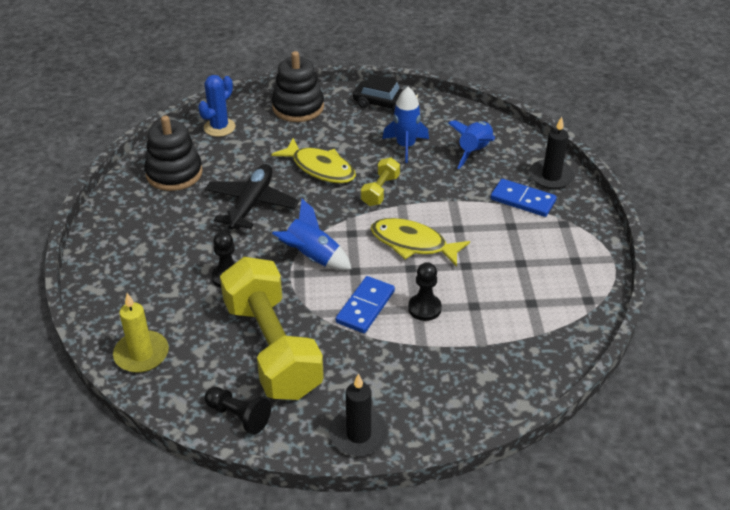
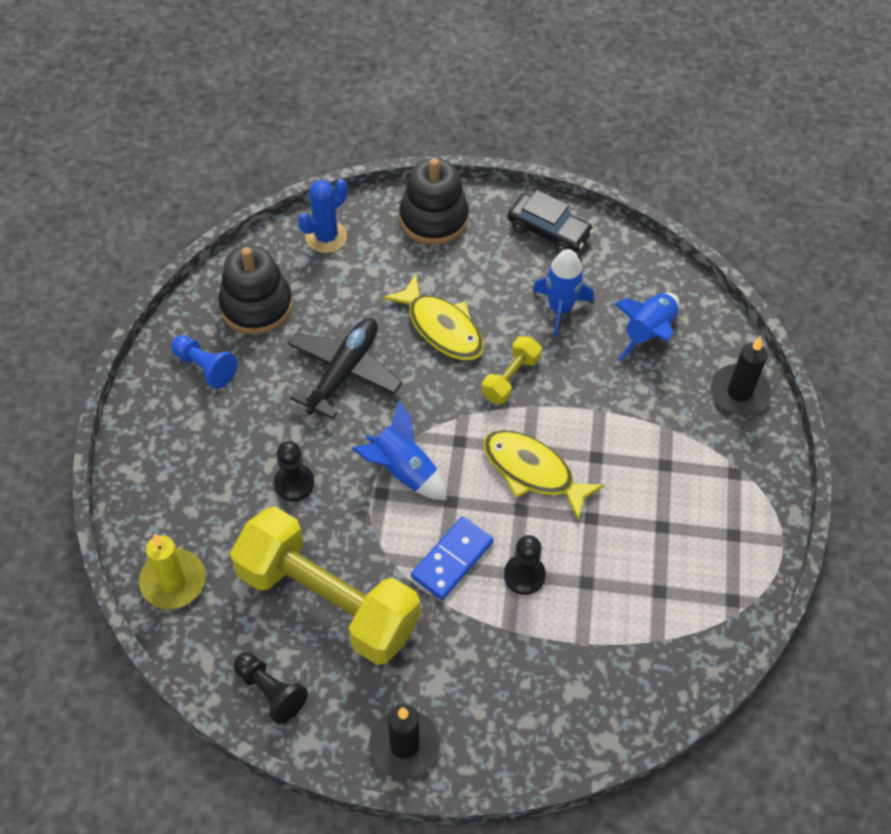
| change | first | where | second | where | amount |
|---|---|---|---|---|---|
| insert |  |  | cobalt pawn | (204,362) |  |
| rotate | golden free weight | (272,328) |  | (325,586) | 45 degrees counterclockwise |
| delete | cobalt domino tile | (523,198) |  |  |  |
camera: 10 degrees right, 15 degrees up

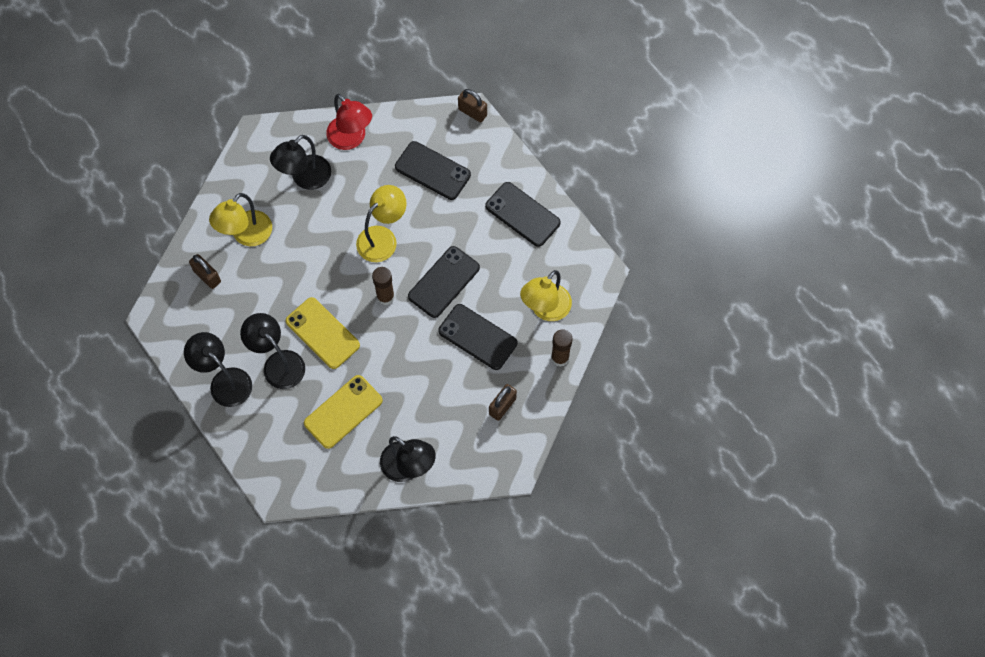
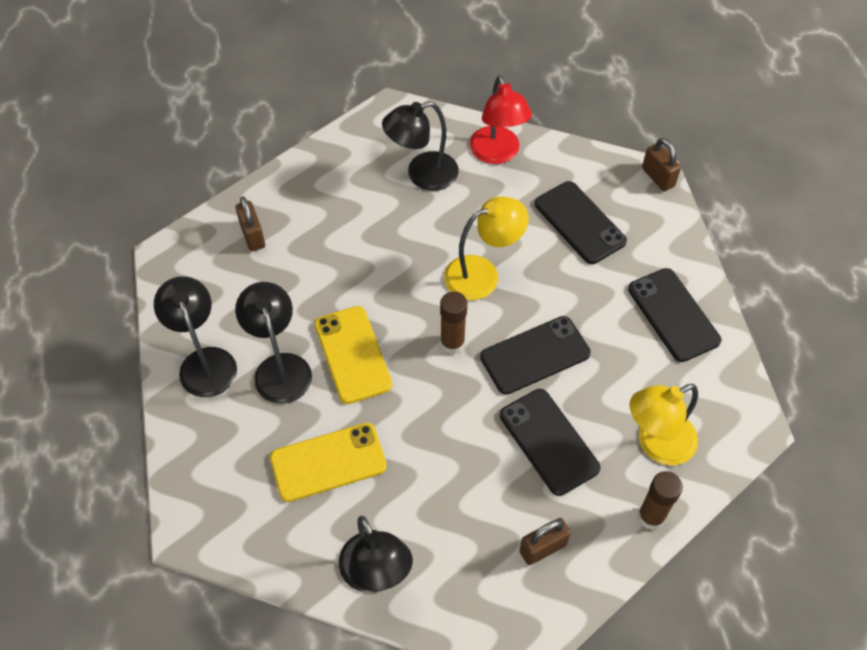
| change | first | where | second | where | amount |
|---|---|---|---|---|---|
| delete | golden desk lamp | (240,219) |  |  |  |
camera: 25 degrees right, 10 degrees down

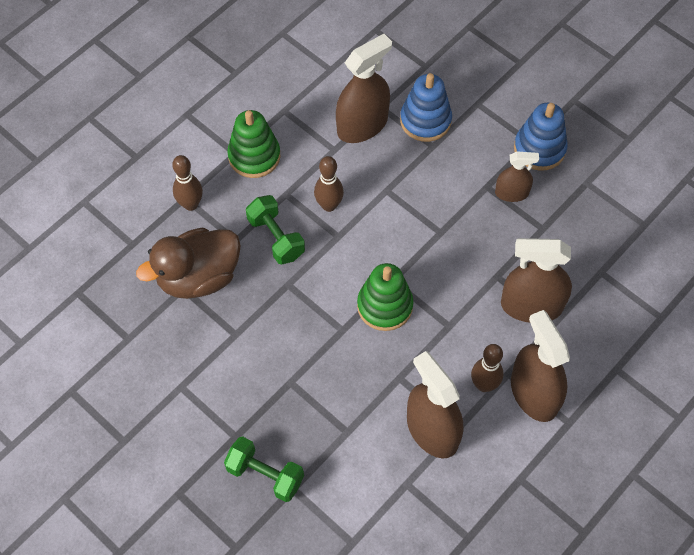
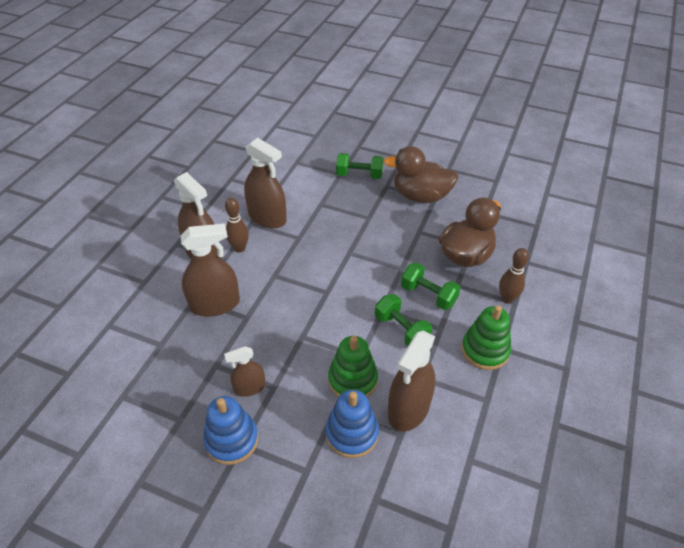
| change | first | where | second | where | amount |
|---|---|---|---|---|---|
| move | emerald stacking toy | (385,297) |  | (353,366) |  |
| replace | dark brown bowling pin | (329,184) | emerald free weight | (403,320) |  |
| insert |  |  | dark brown rubber duck | (421,174) |  |
camera: 160 degrees right, 15 degrees down

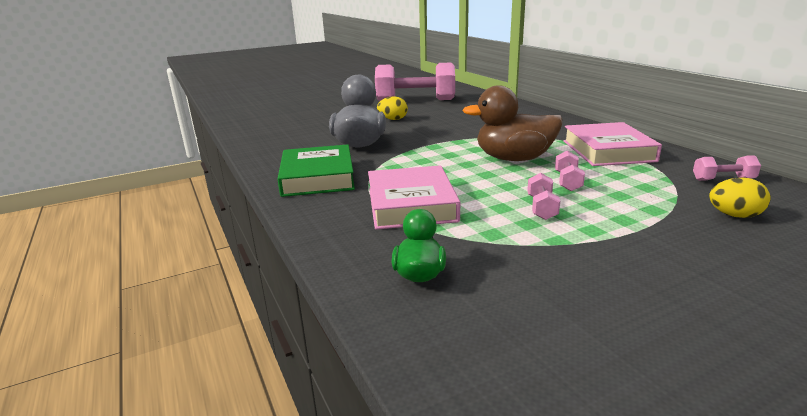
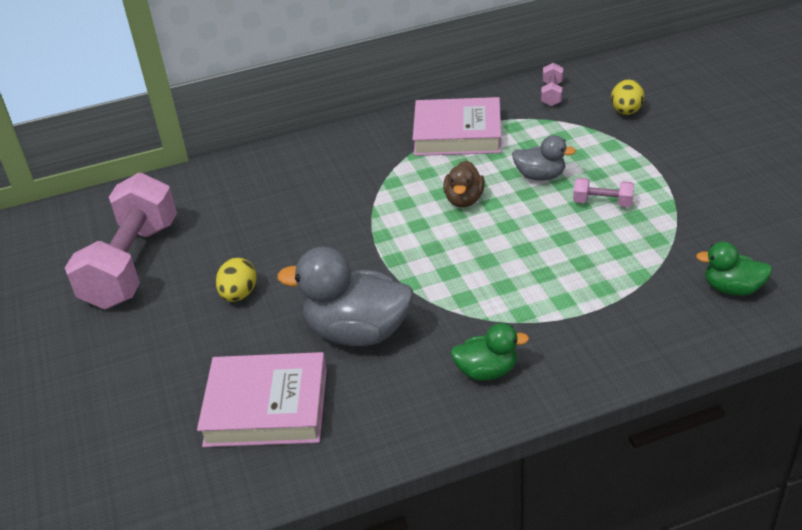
| change | first | where | second | where | amount |
|---|---|---|---|---|---|
| move | rose-pink book | (414,197) |  | (262,399) |  |
| resize | dark brown rubber duck | (512,123) |  | (464,184) | x0.55 |
| replace | emerald book | (316,170) | emerald rubber duck | (490,352) |  |
| replace | rose-pink free weight | (570,170) | ash-grey rubber duck | (544,158) |  |
camera: 80 degrees left, 15 degrees up

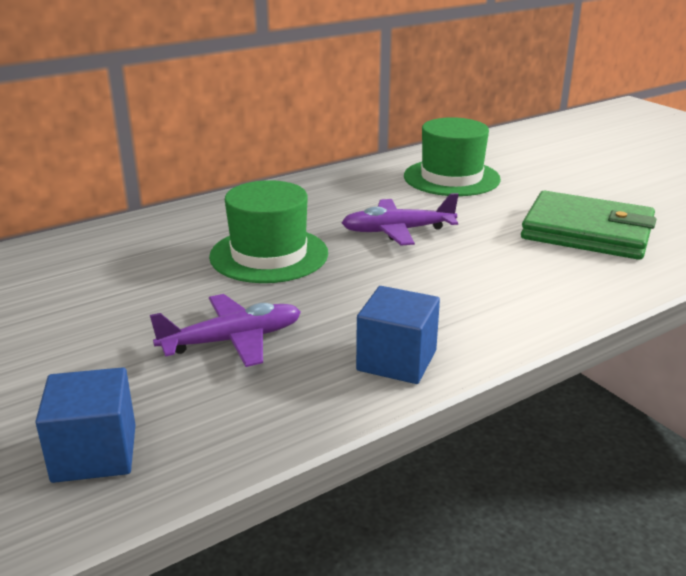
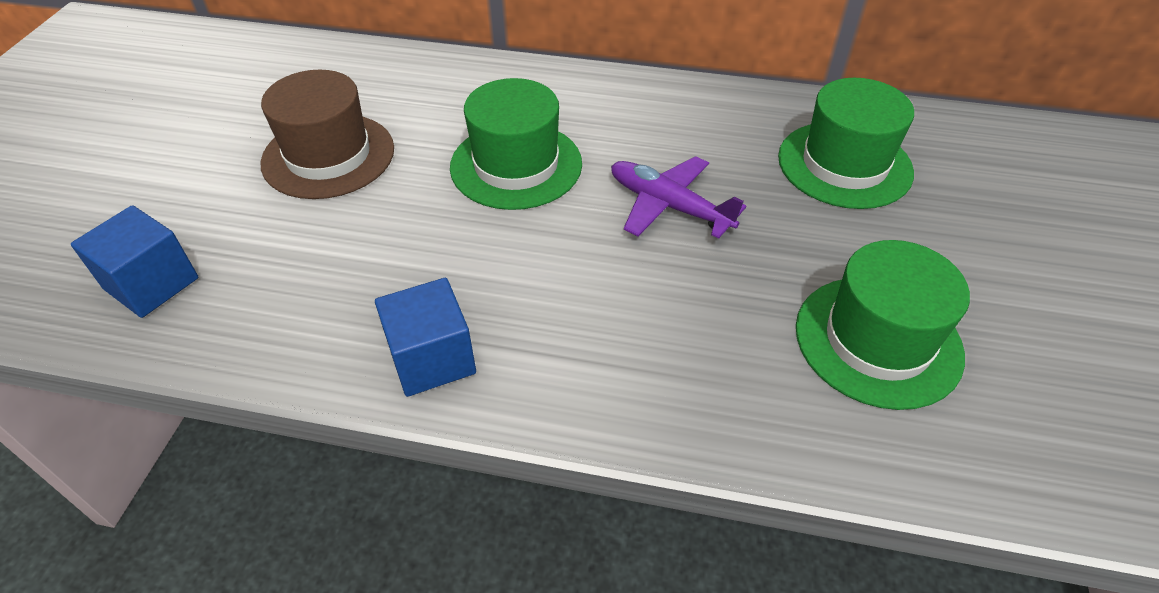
| change | first | where | second | where | amount |
|---|---|---|---|---|---|
| insert |  |  | dark brown tall hat | (327,134) |  |
| replace | emerald wallet | (588,225) | emerald tall hat | (883,325) |  |
| delete | royal purple plane | (225,330) |  |  |  |
camera: 45 degrees right, 20 degrees up

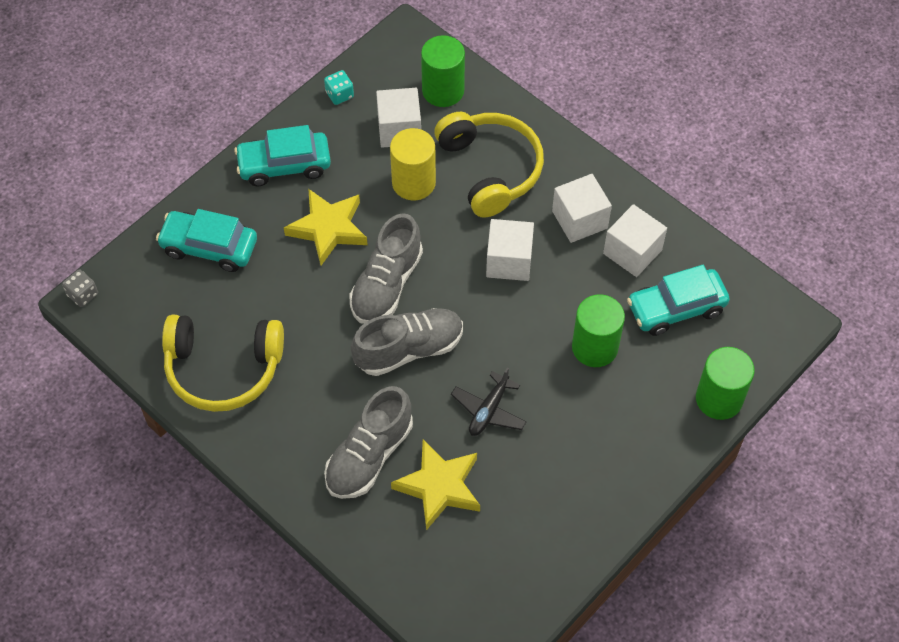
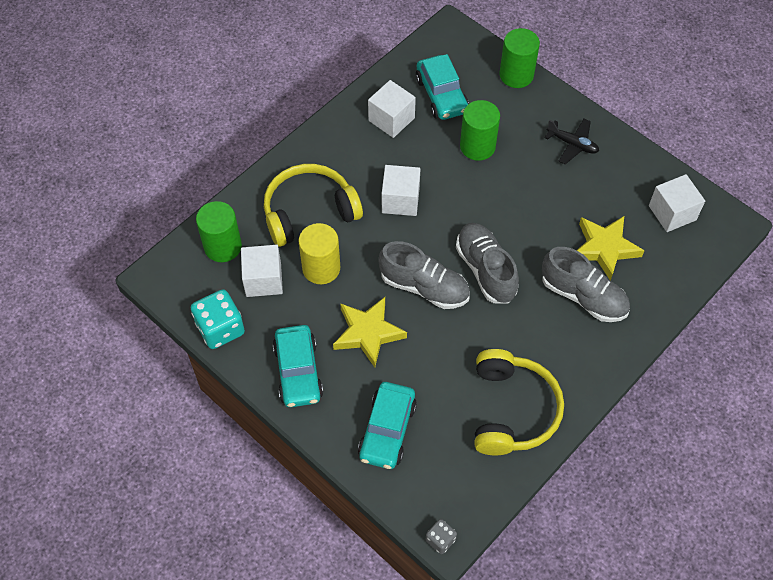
| change | first | where | second | where | amount |
|---|---|---|---|---|---|
| resize | aqua game die | (339,87) |  | (218,319) | x1.87 |
| move | jet-black plane | (488,401) |  | (571,141) |  |
| move | white cube | (582,208) |  | (677,203) |  |
camera: 90 degrees left, 0 degrees up

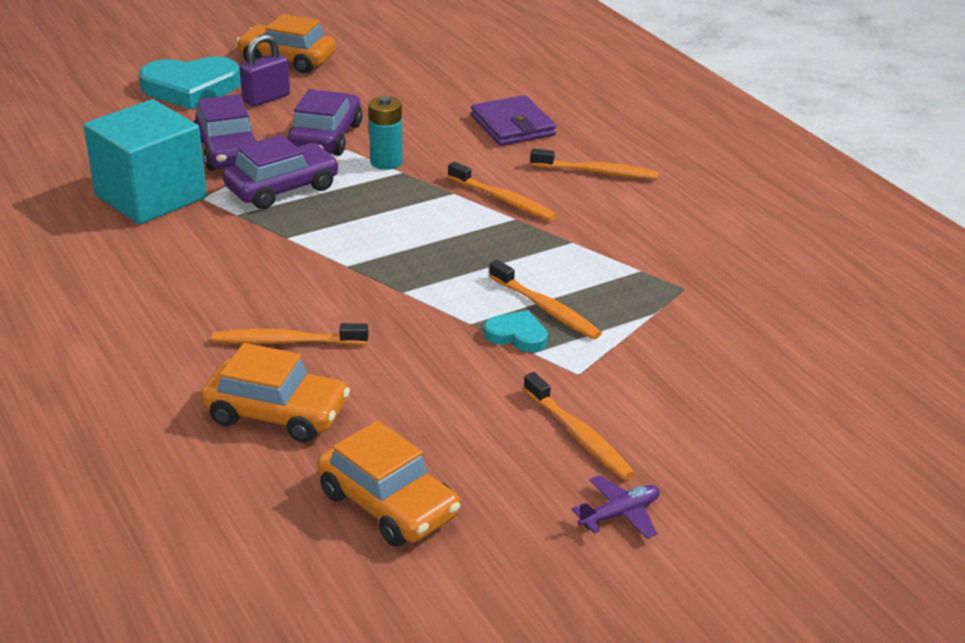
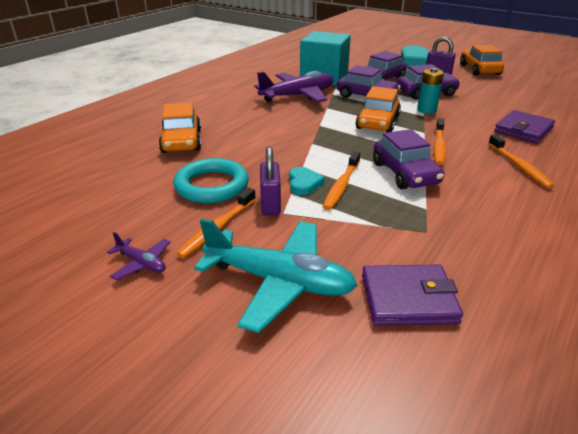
| change | first | where | second | where | amount |
|---|---|---|---|---|---|
| insert |  |  | aqua ring | (211,180) |  |
| insert |  |  | aqua plane | (276,275) |  |
| insert |  |  | royal purple plane | (293,87) |  |
| insert |  |  | royal purple small lock | (270,180) |  |
| move | orange-coloured toy car | (389,484) |  | (378,109) |  |
| insert |  |  | royal purple wallet | (412,295) |  |
| insert |  |  | royal purple toy car | (408,159) |  |
| delete | orange-coloured toothbrush | (290,334) |  |  |  |
camera: 65 degrees right, 0 degrees up

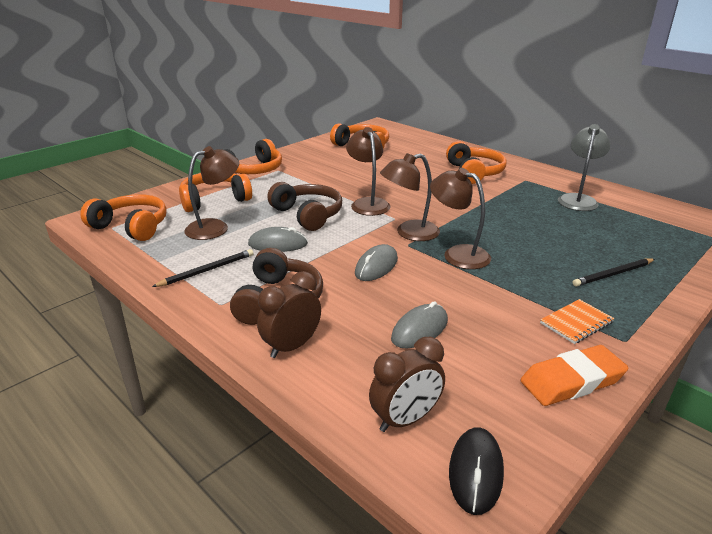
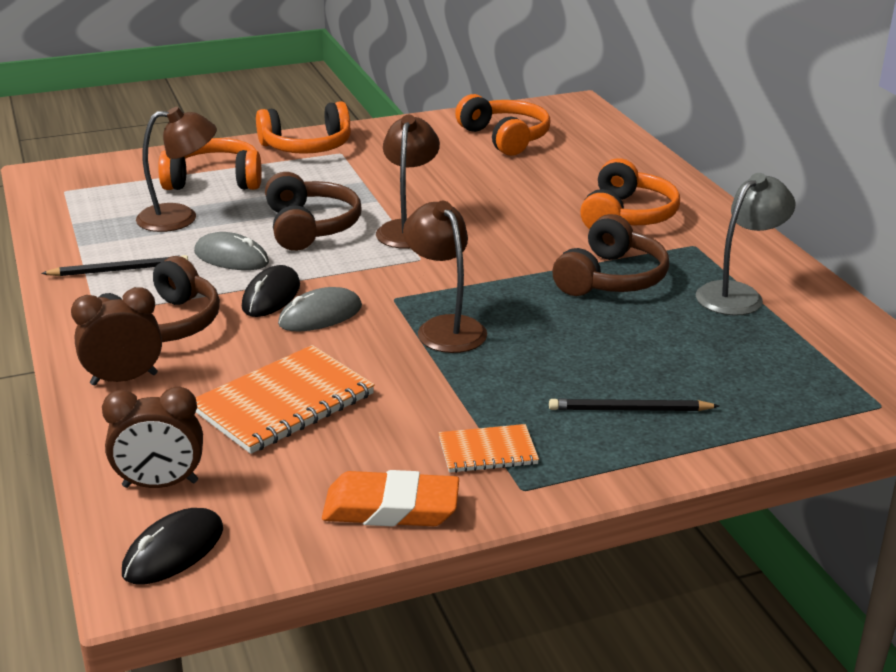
| change | first | where | second | where | amount |
|---|---|---|---|---|---|
| replace | ash-grey computer mouse | (419,324) | orange-coloured exercise book | (285,399) |  |
| insert |  |  | jet-black computer mouse | (271,291) |  |
| insert |  |  | dark brown headphones | (610,255) |  |
| delete | orange-coloured headphones | (123,217) |  |  |  |
| delete | dark brown desk lamp | (410,197) |  |  |  |
camera: 25 degrees right, 0 degrees up

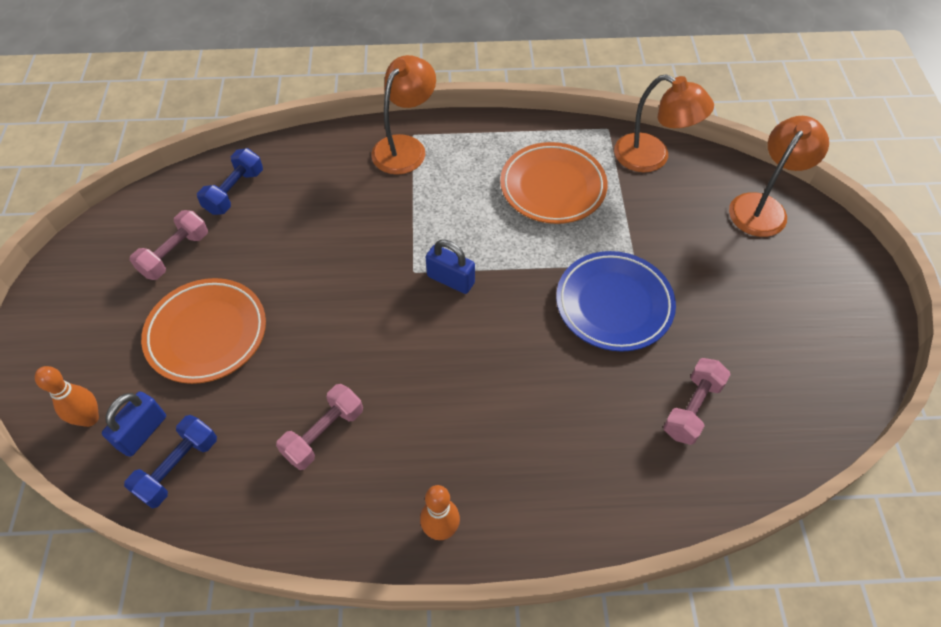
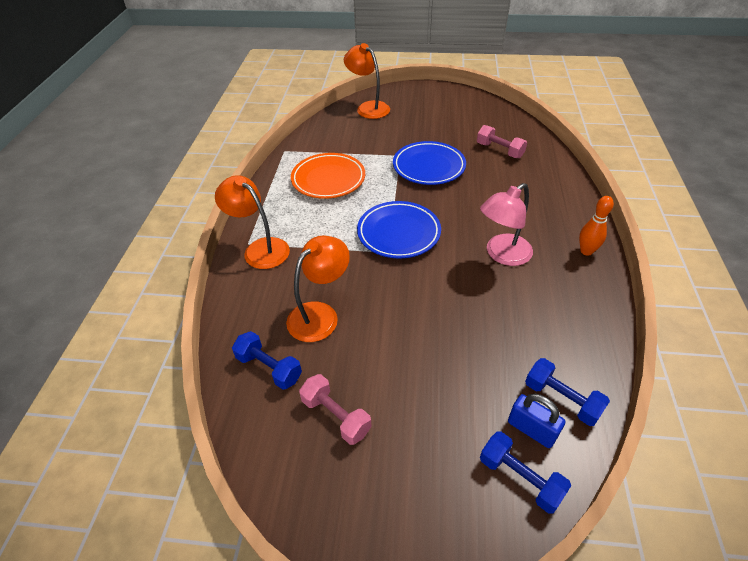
| change | first | where | second | where | amount |
|---|---|---|---|---|---|
| move | orange-coloured desk lamp | (664,123) |  | (318,289) |  |
| replace | cobalt small lock | (450,267) | cobalt flat dish | (399,230) |  |
| insert |  |  | rose-pink desk lamp | (506,224) |  |
| replace | orange-coloured bowling pin | (67,396) | cobalt free weight | (525,472) |  |
| delete | orange-coloured flat dish | (203,331) |  |  |  |
| delete | rose-pink free weight | (319,427) |  |  |  |
camera: 80 degrees left, 10 degrees down

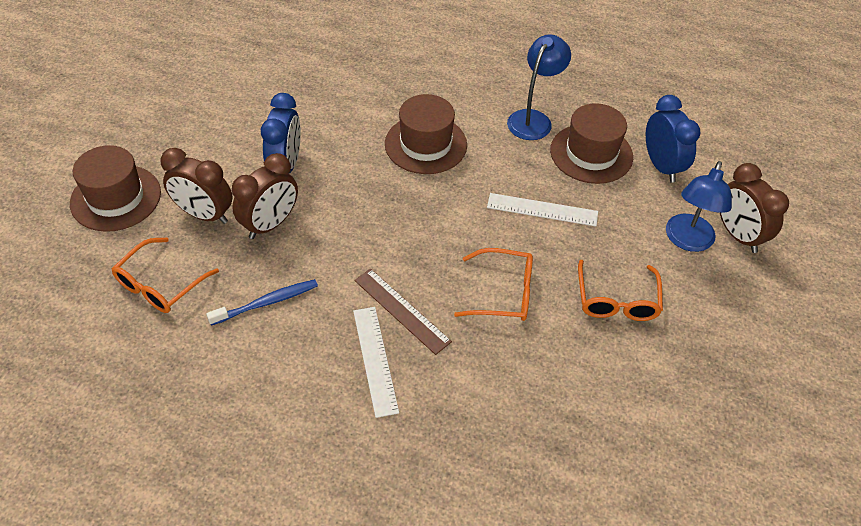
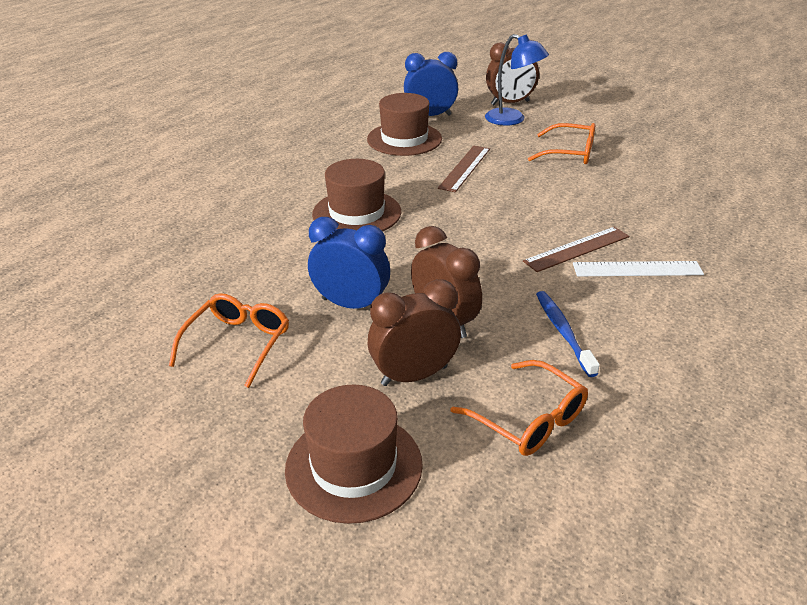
| change | first | where | second | where | amount |
|---|---|---|---|---|---|
| move | orange-coloured spectacles | (493,284) |  | (229,340) |  |
| rotate | dark brown bedside clock | (196,186) |  | (414,332) | 150 degrees counterclockwise |
| recolor | white straightedge | (542,210) | dark brown straightedge | (464,169) |  |
| delete | cobalt desk lamp | (539,87) |  |  |  |
camera: 75 degrees left, 15 degrees down

